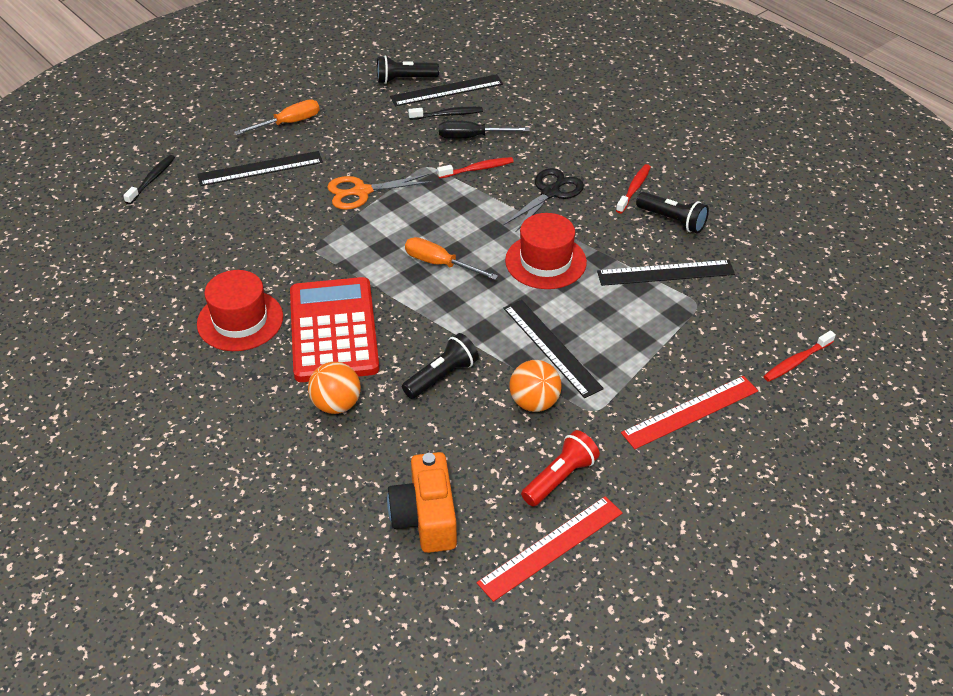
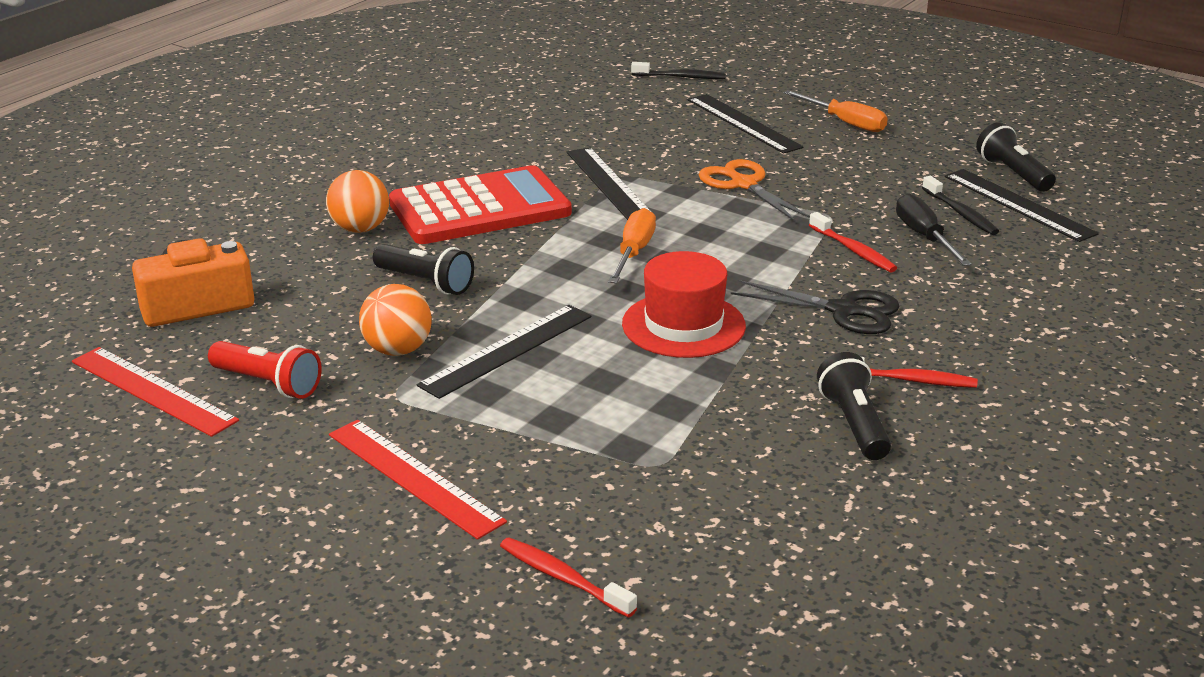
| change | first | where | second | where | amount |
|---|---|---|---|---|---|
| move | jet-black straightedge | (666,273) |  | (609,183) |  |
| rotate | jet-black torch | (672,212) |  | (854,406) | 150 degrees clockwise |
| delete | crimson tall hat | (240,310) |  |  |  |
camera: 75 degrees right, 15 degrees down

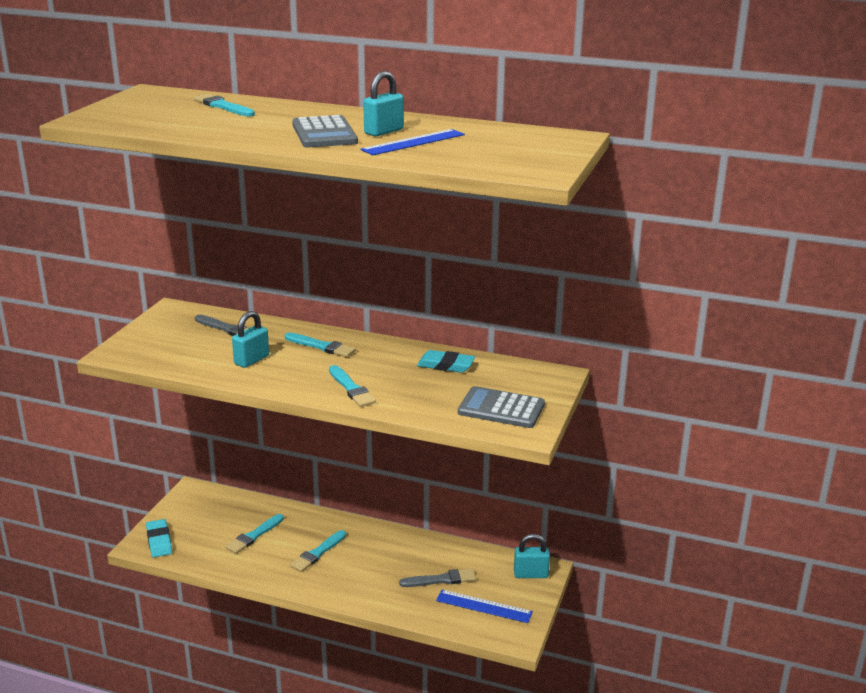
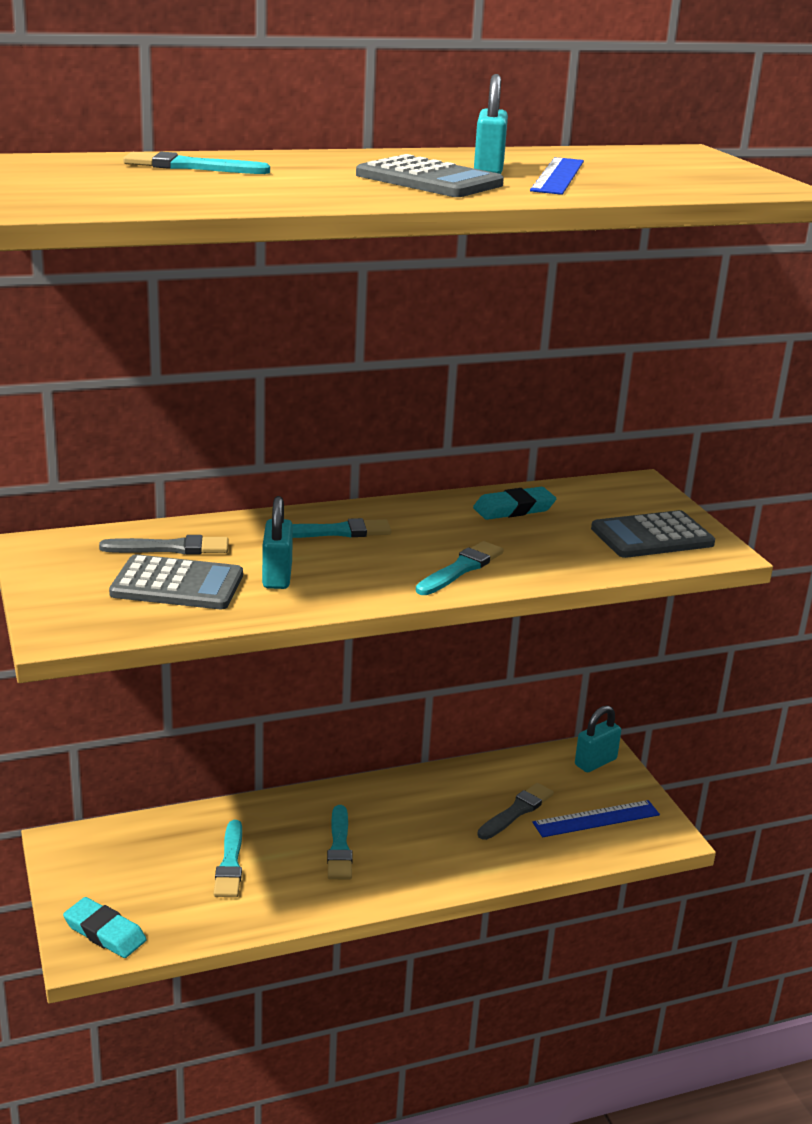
| change | first | where | second | where | amount |
|---|---|---|---|---|---|
| insert |  |  | ash-grey calculator | (176,581) |  |
| rotate | aqua paintbrush | (352,386) |  | (460,568) | 75 degrees counterclockwise |
camera: 40 degrees left, 0 degrees up

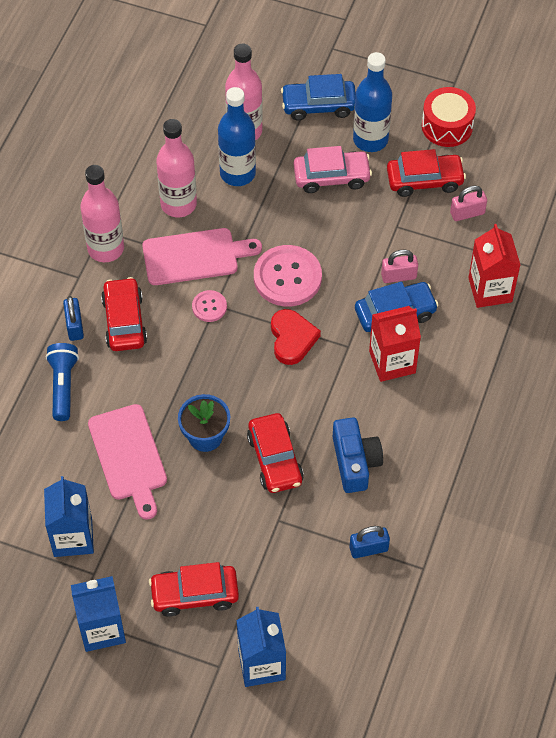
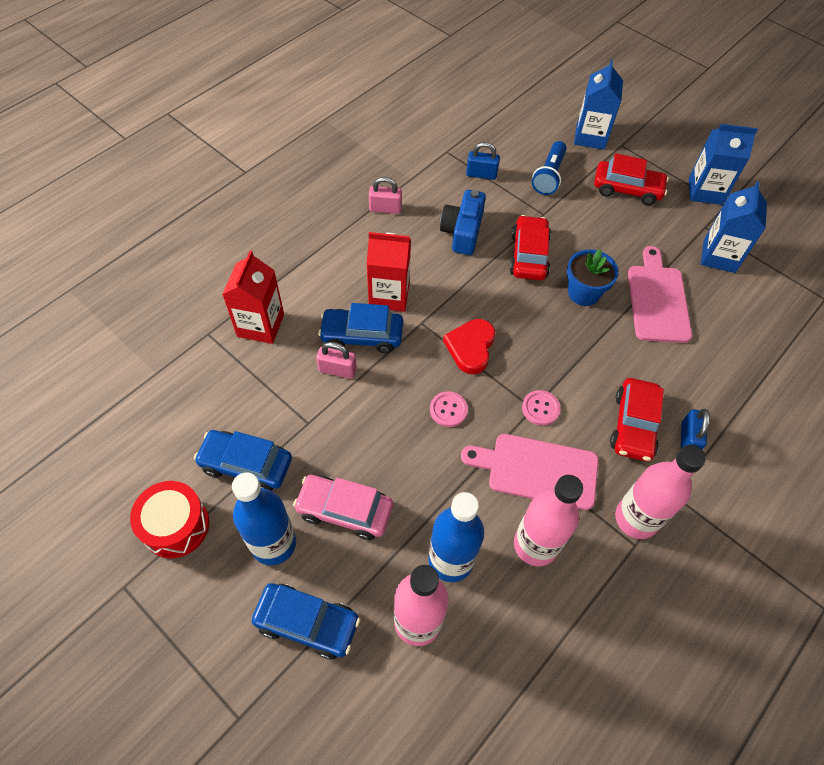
| change | first | where | second | where | amount |
|---|---|---|---|---|---|
| recolor | crimson toy car | (426,173) | cobalt toy car | (243,460) |  |
| move | rose-pink small lock | (468,203) |  | (385,195) |  |
| resize | rose-pink sewing button | (288,276) |  | (449,409) | x0.51 |
| move | cobalt torch | (62,382) |  | (549,168) |  |
camera: 160 degrees left, 0 degrees up

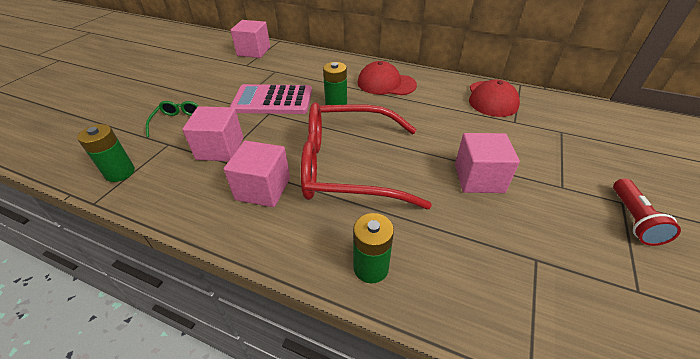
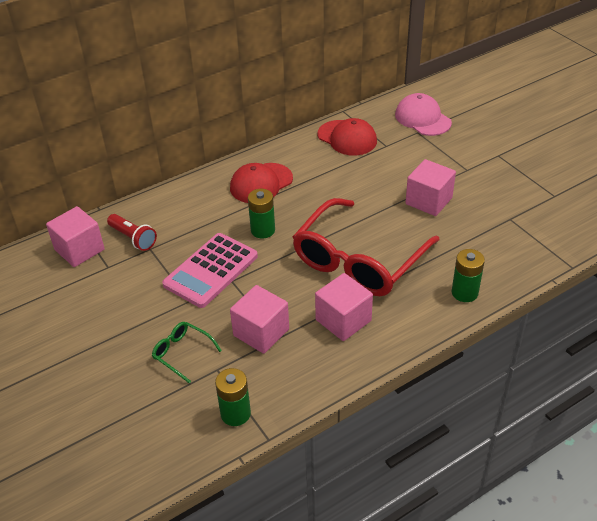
| change | first | where | second | where | amount |
|---|---|---|---|---|---|
| move | crimson torch | (647,212) |  | (132,232) |  |
| insert |  |  | rose-pink cap | (423,114) |  |
camera: 55 degrees left, 0 degrees up

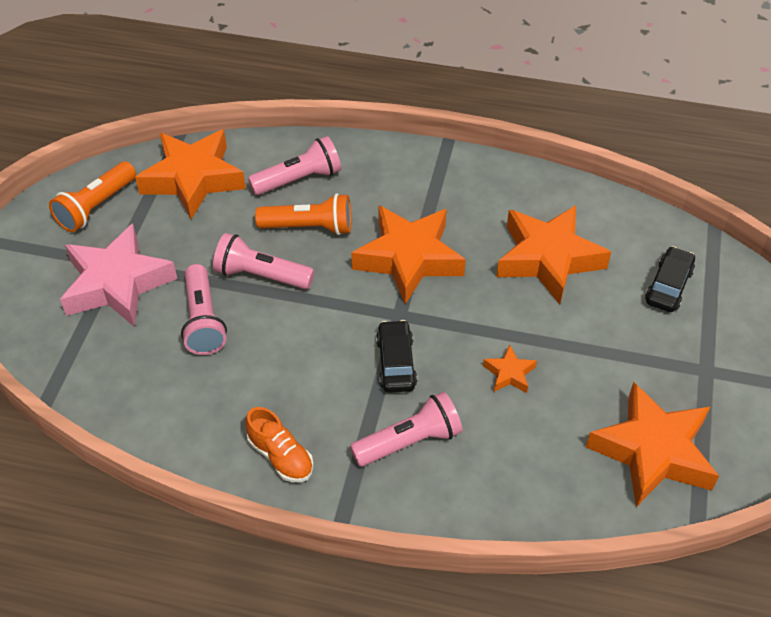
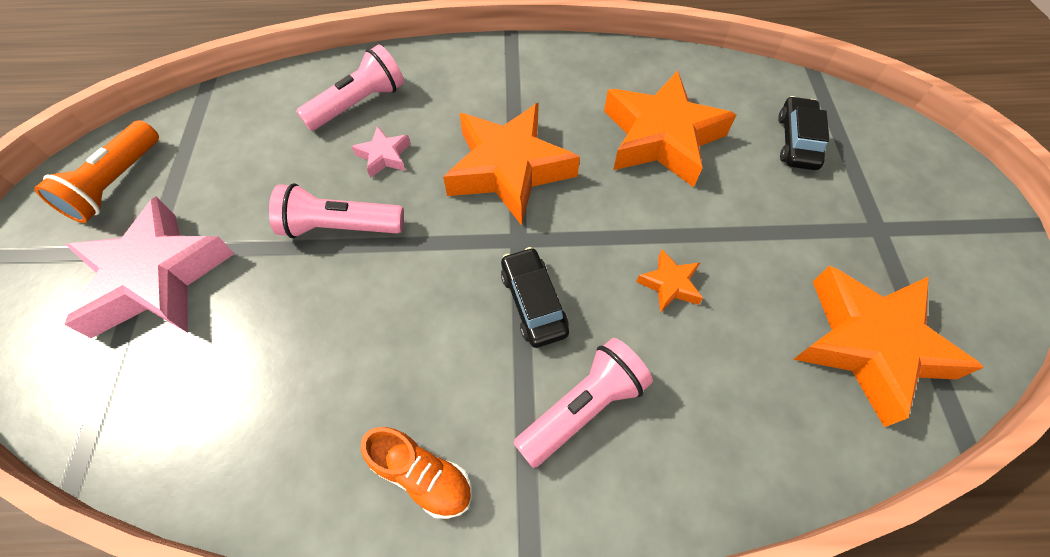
| change | first | where | second | where | amount |
|---|---|---|---|---|---|
| replace | orange-coloured torch | (303,214) | rose-pink star | (381,152) |  |
| delete | orange-coloured star | (190,174) |  |  |  |
| delete | rose-pink torch | (204,309) |  |  |  |
camera: 15 degrees left, 10 degrees up

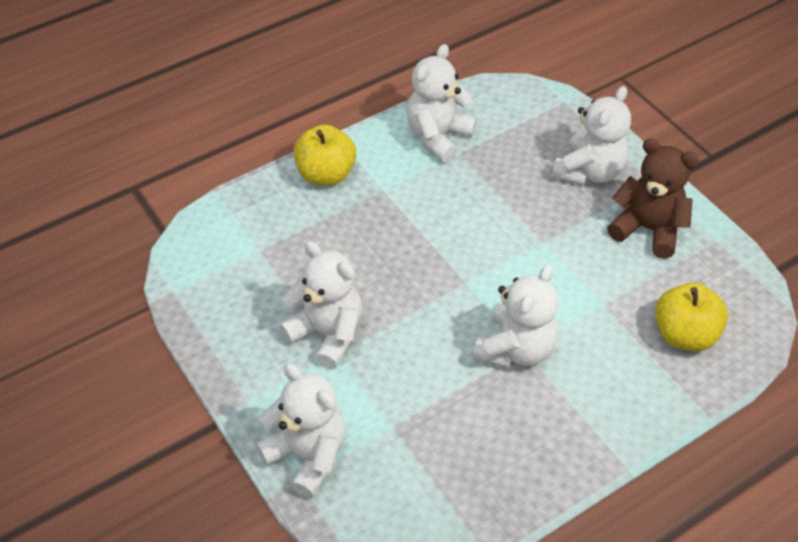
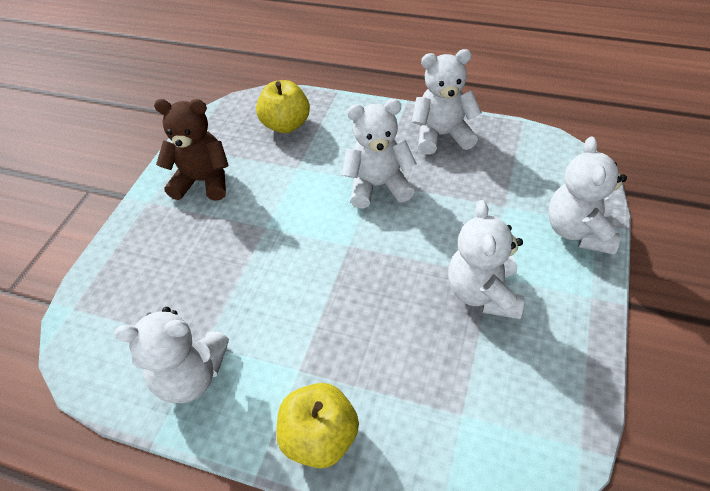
| change | first | where | second | where | amount |
|---|---|---|---|---|---|
| rotate | dark brown teddy | (653,199) |  | (191,150) | 105 degrees clockwise |
| move | white teddy | (591,135) |  | (447,102) |  |
camera: 125 degrees left, 0 degrees up

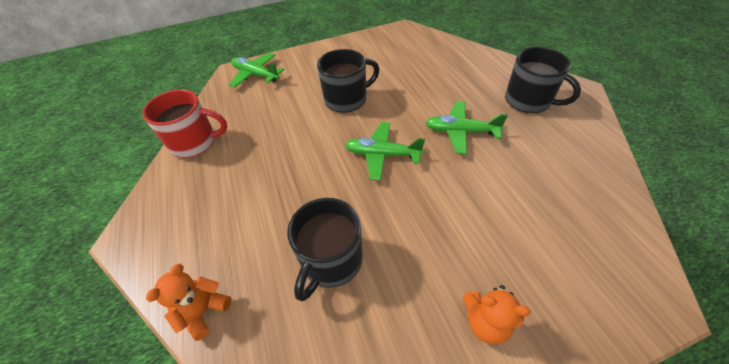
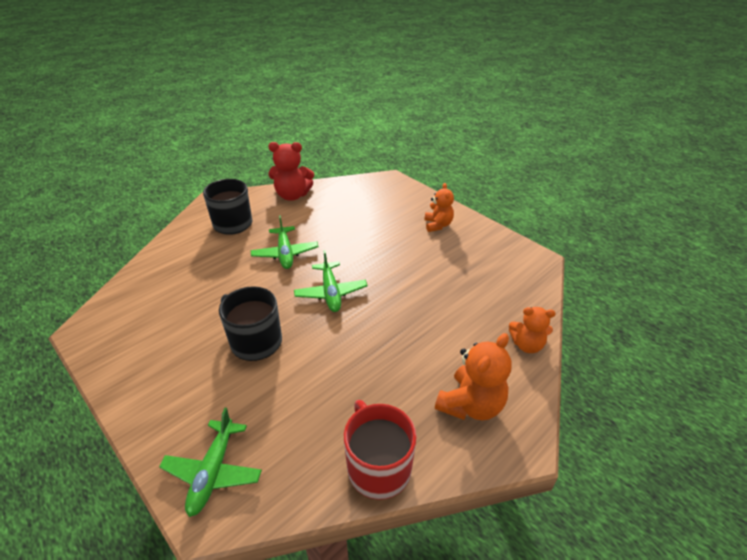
| change | first | where | second | where | amount |
|---|---|---|---|---|---|
| insert |  |  | crimson teddy | (291,171) |  |
| insert |  |  | orange-coloured teddy | (473,376) |  |
| delete | jet-black mug | (325,249) |  |  |  |
camera: 115 degrees left, 10 degrees down

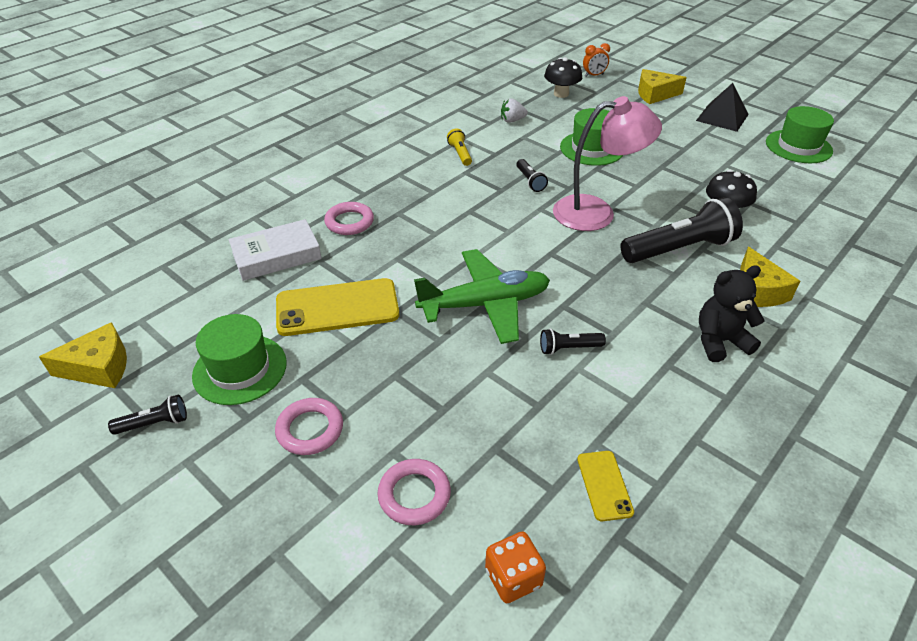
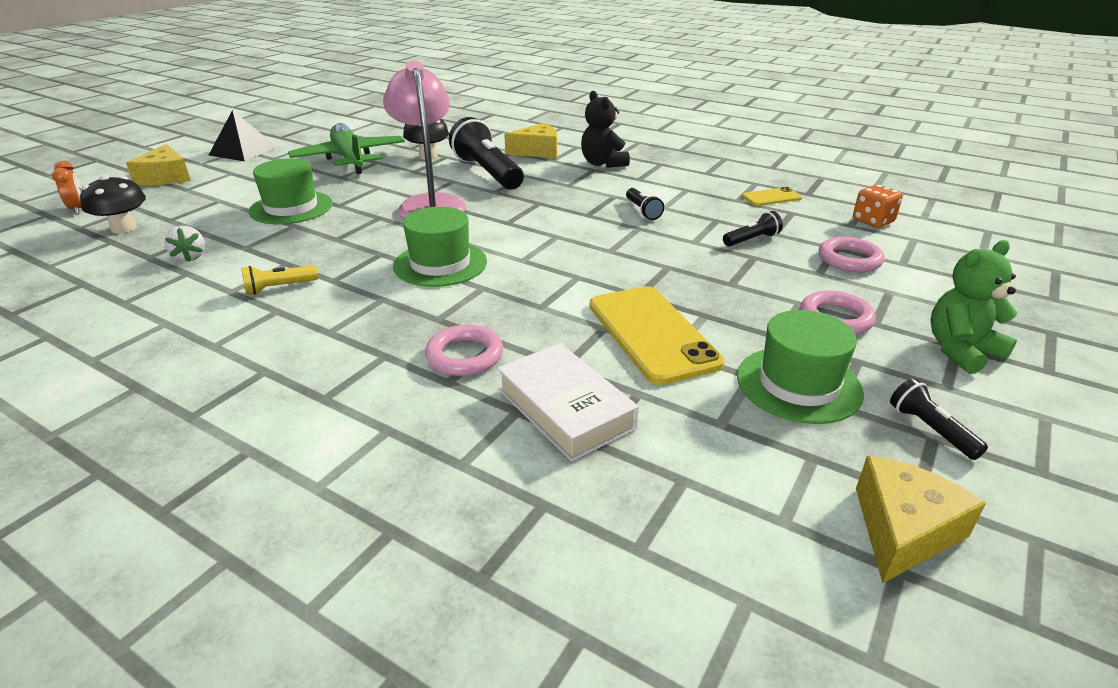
| change | first | where | second | where | amount |
|---|---|---|---|---|---|
| move | emerald plane | (482,296) |  | (346,148) |  |
| move | emerald tall hat | (800,134) |  | (440,247) |  |
| move | jet-black torch | (532,175) |  | (753,229) |  |
| rotate | golden piece of cheese | (83,355) |  | (921,519) | 60 degrees clockwise |
| insert |  |  | emerald teddy | (973,307) |  |
camera: 100 degrees left, 10 degrees down

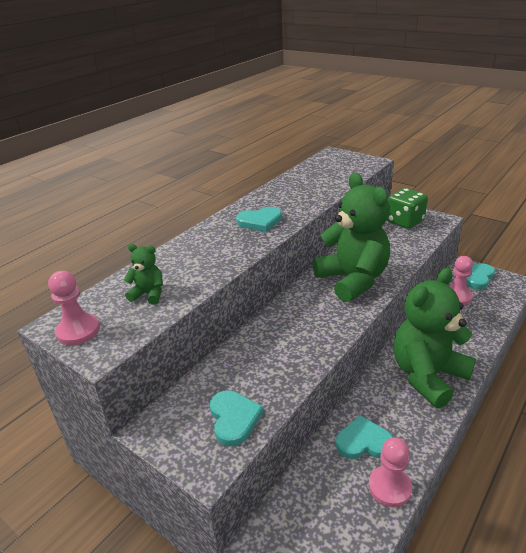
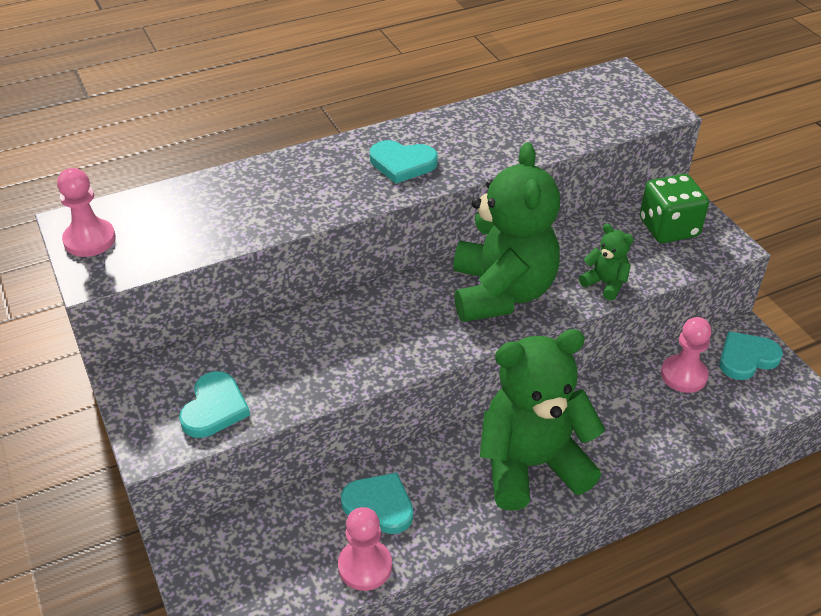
| change | first | where | second | where | amount |
|---|---|---|---|---|---|
| move | emerald teddy | (143,274) |  | (606,262) |  |
camera: 25 degrees right, 10 degrees up

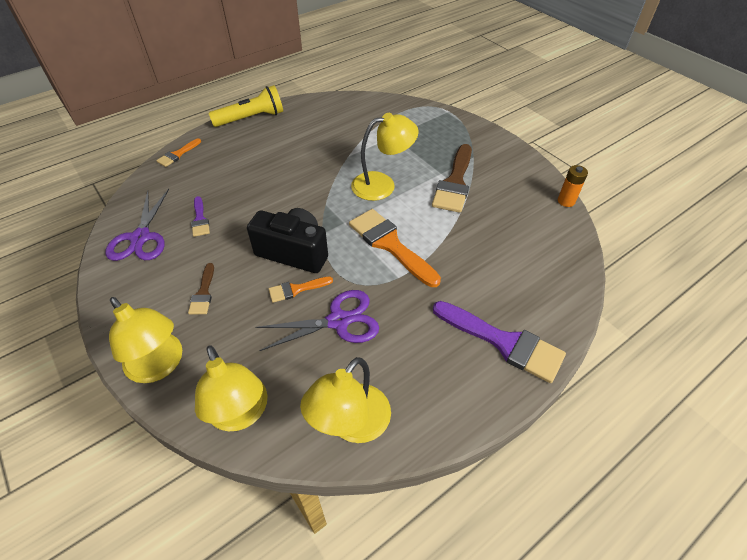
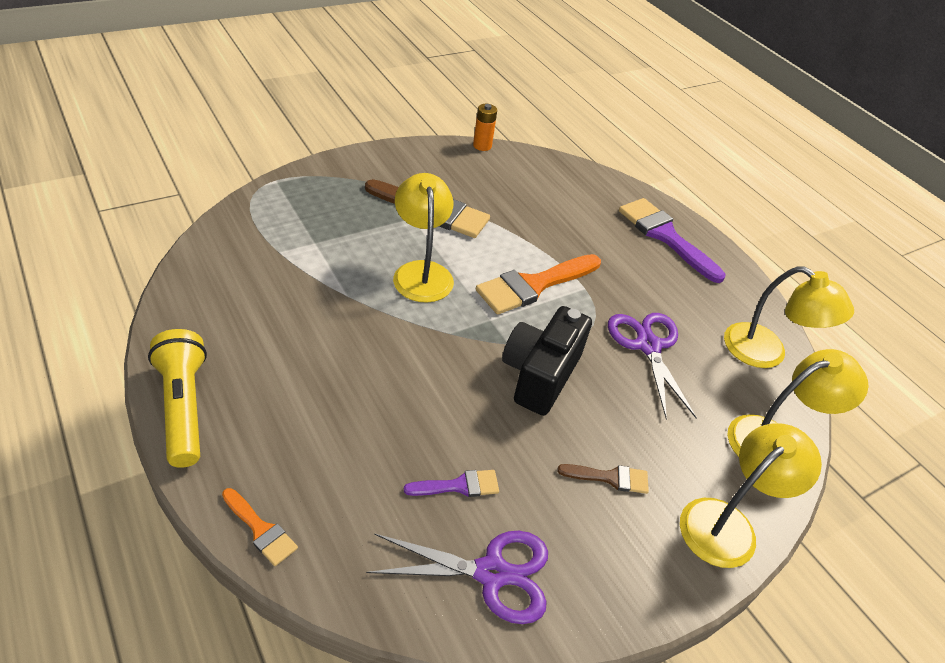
| change | first | where | second | where | amount |
|---|---|---|---|---|---|
| rotate | royal purple paintbrush | (499,342) |  | (672,240) | 75 degrees counterclockwise |
| delete | orange-coloured paintbrush | (301,290) |  |  |  |
camera: 90 degrees left, 5 degrees down

